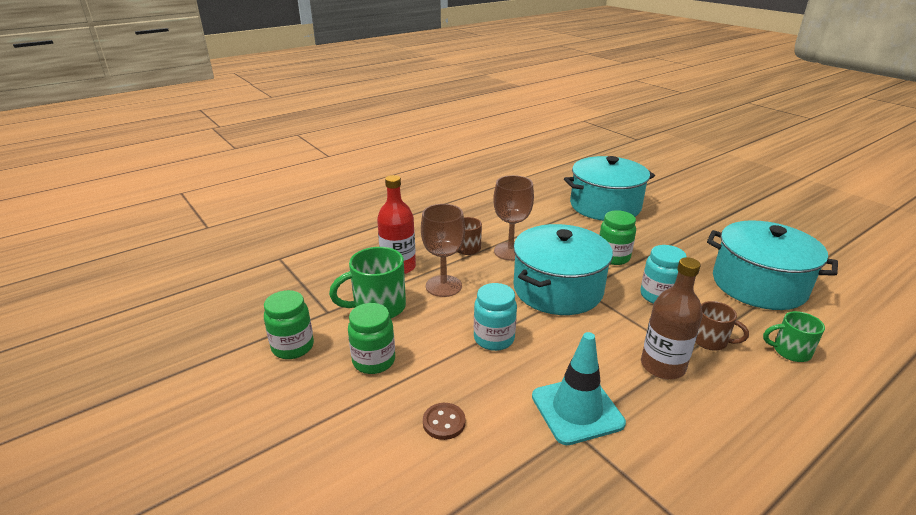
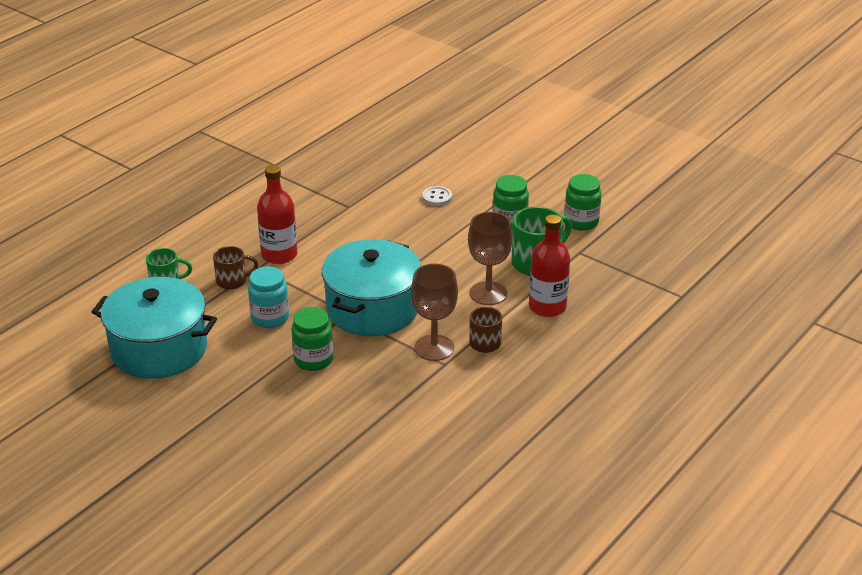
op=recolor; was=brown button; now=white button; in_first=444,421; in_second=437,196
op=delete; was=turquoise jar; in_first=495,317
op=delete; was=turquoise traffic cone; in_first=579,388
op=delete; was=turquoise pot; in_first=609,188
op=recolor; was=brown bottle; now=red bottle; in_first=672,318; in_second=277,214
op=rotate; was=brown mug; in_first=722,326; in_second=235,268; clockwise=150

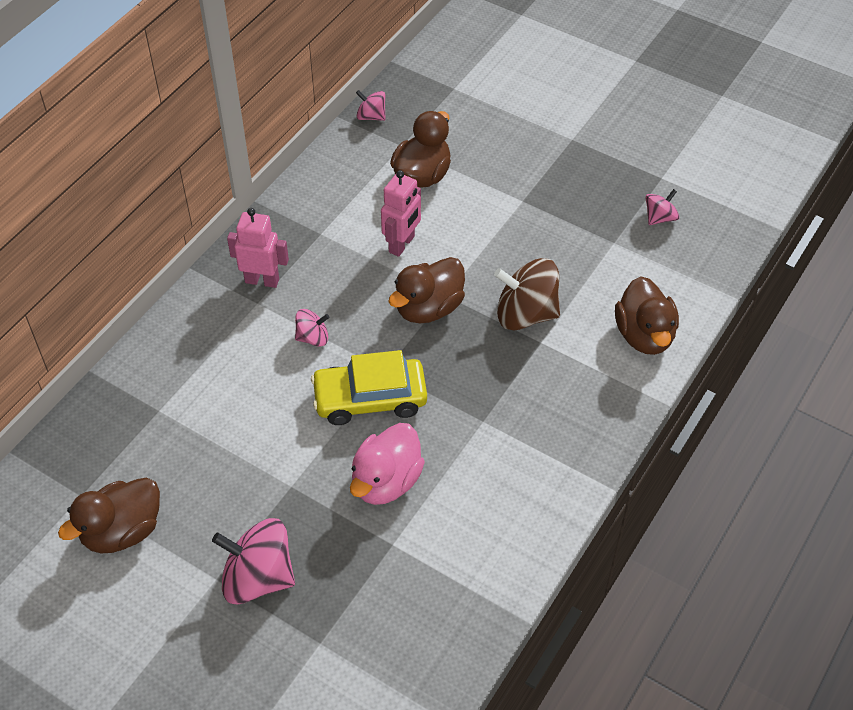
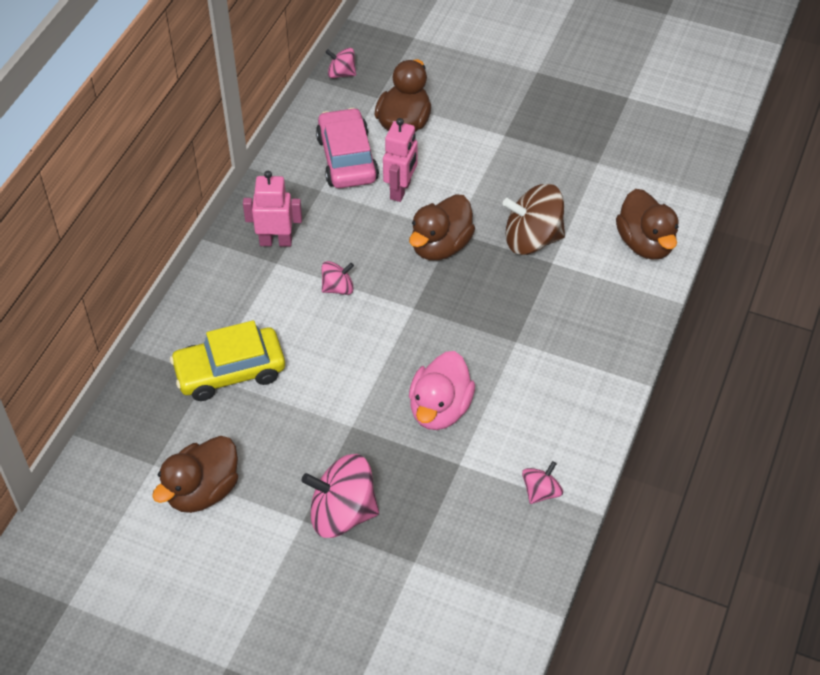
op=move; was=yellow car; in_first=369,387; in_second=227,360
op=move; was=pink spinning top; in_first=662,207; in_second=542,482
op=insert; now=pink car; in_second=347,148

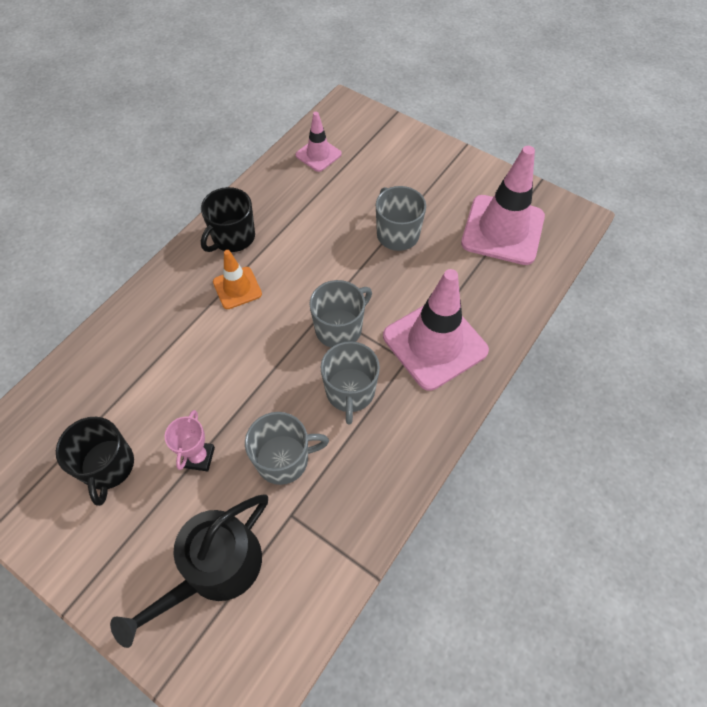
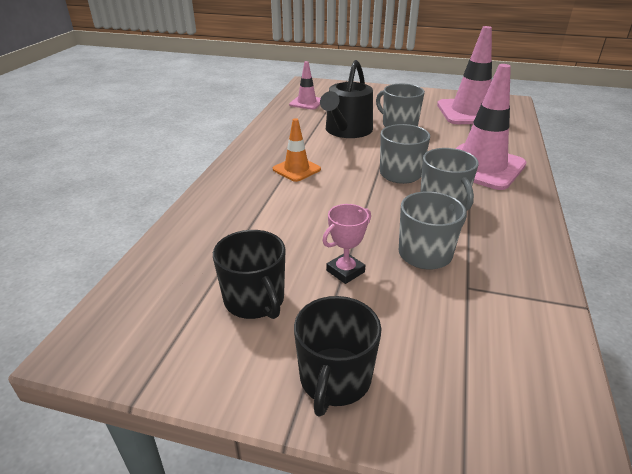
op=move; was=black watering can; in_first=189,571; in_second=346,99
op=rotate; was=pink trophy; in_first=190,441; in_second=346,244; clockwise=60
op=move; was=black mug; in_first=228,219; in_second=338,356

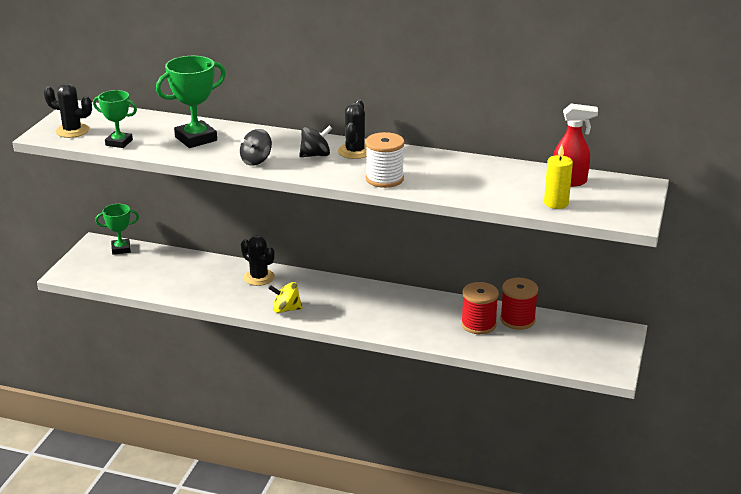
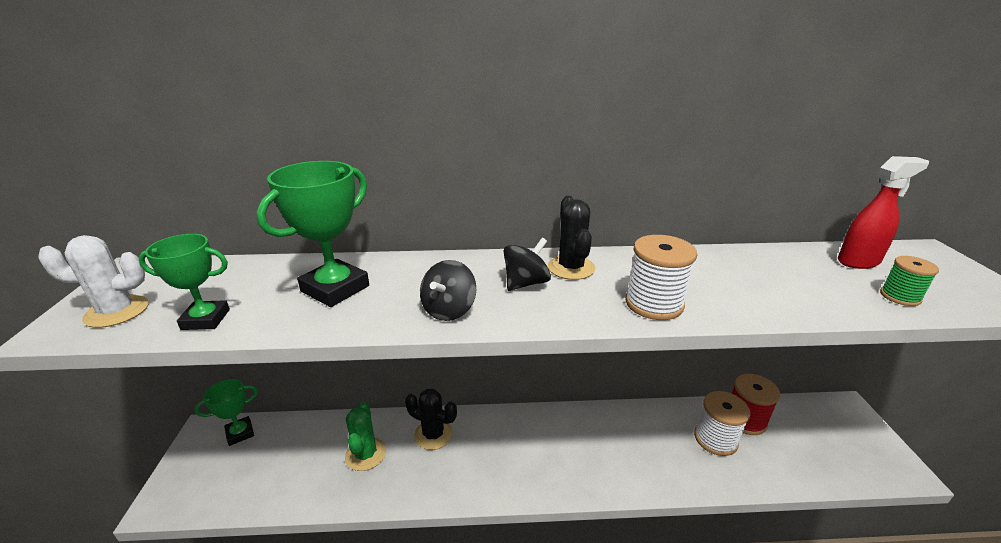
op=recolor; was=black cactus; now=white cactus; in_first=68,110; in_second=93,281
op=delete; was=yellow spinning top; in_first=285,297
op=recolor; was=red spool; now=white spool; in_first=480,308; in_second=722,423
op=replace; was=yellow candle; now=green spool; in_first=558,176; in_second=909,281
op=insert; now=green cactus; in_second=365,436

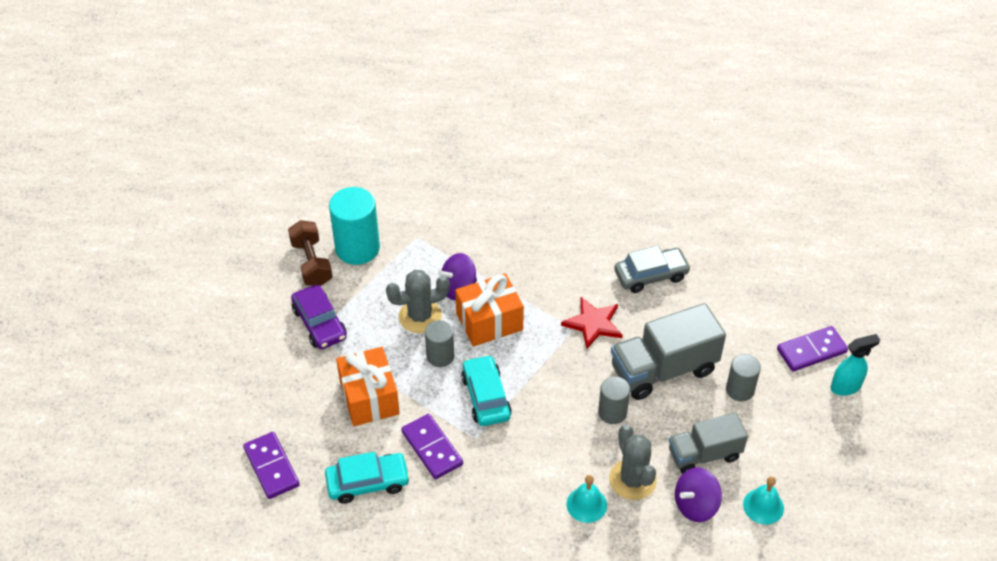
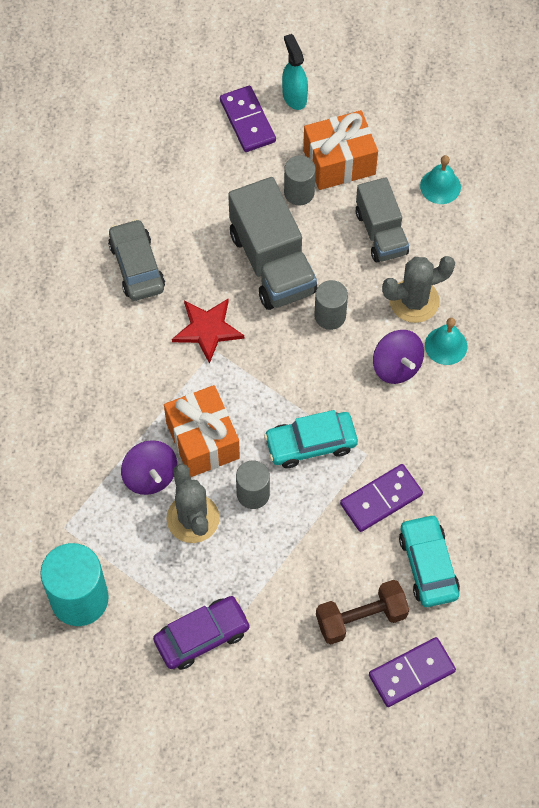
op=move; was=brown dumbbell; in_first=310,253; in_second=362,612
op=move; was=orange gift; in_first=368,386; in_second=340,150
op=move; was=purple spinning top; in_first=698,494; in_second=398,357

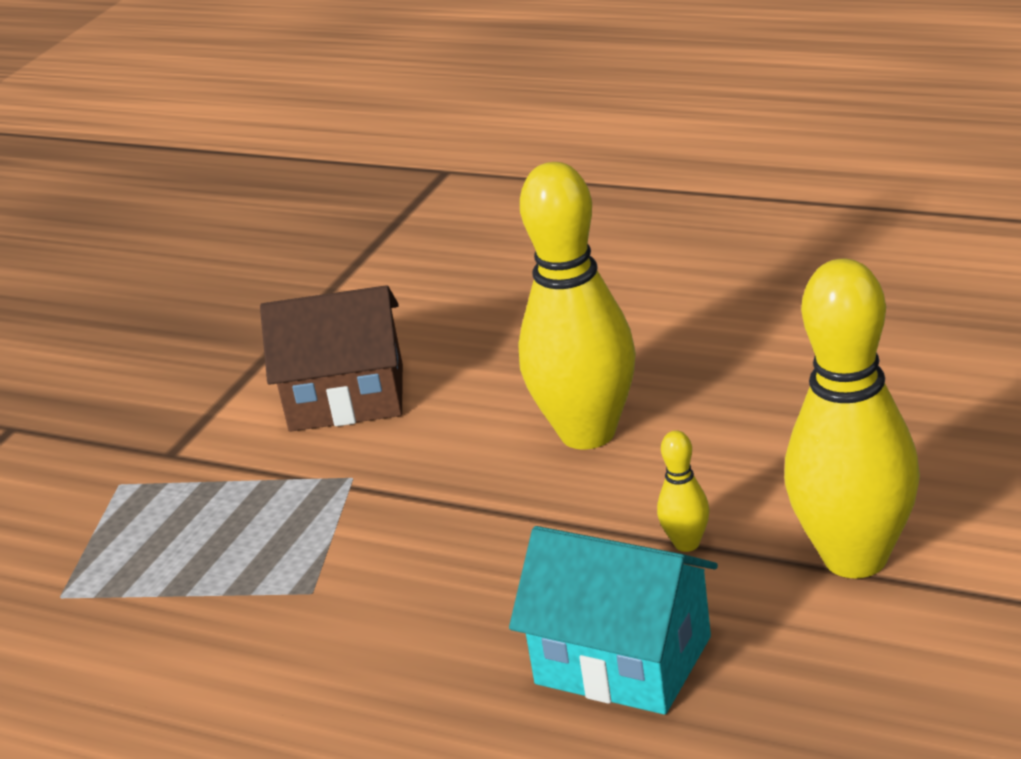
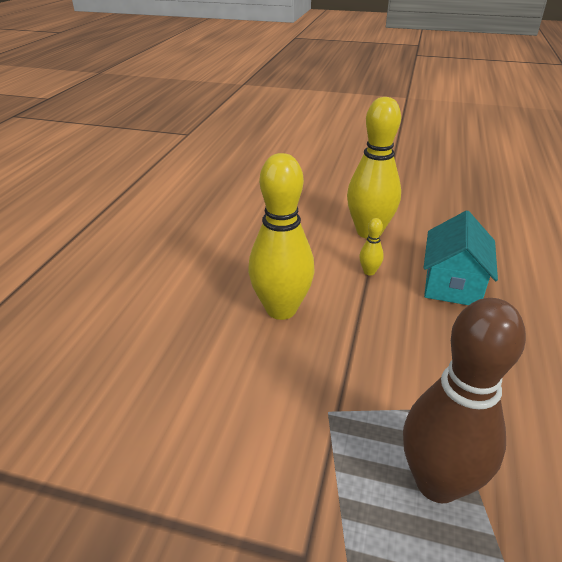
op=delete; was=brown house; in_first=331,358
op=insert; now=brown bowling pin; in_second=464,400

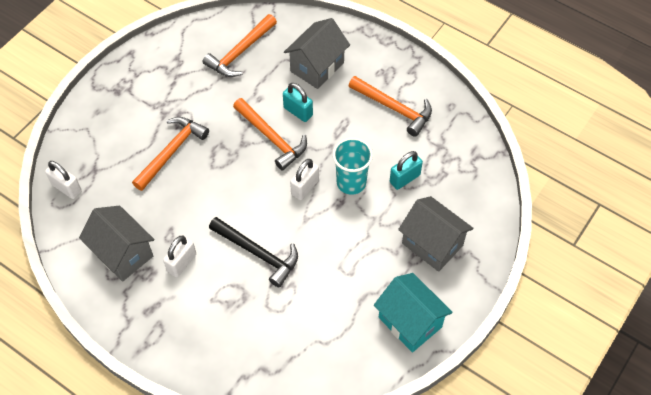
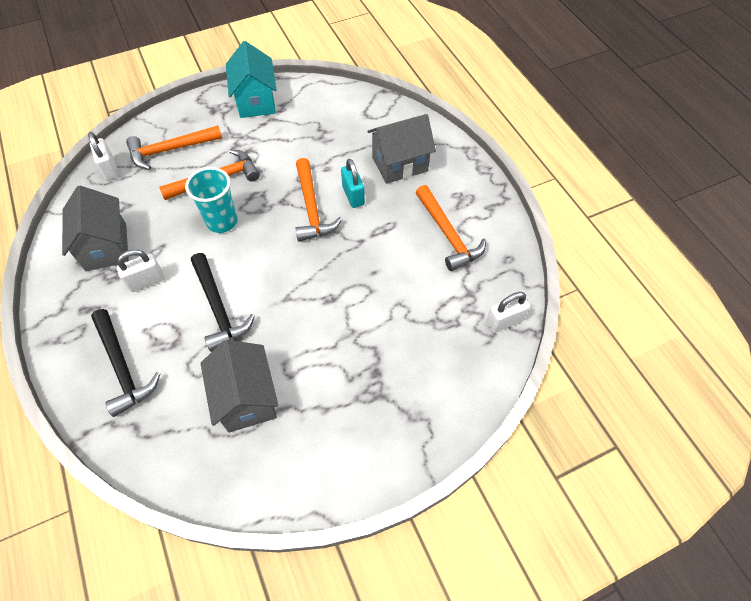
op=move; was=orange hammer; in_first=240,45; in_second=174,147
op=move; was=white padlock; in_first=304,179; in_second=508,312
op=move; was=turquoise cup; in_first=352,166; in_second=211,200
op=move; was=turquoise house; in_first=413,313; in_second=251,79
op=delete; was=turquoise padlock; in_first=406,170
op=move; was=grey house; in_first=435,234; in_second=239,386
op=insert; now=black hammer; in_second=125,363

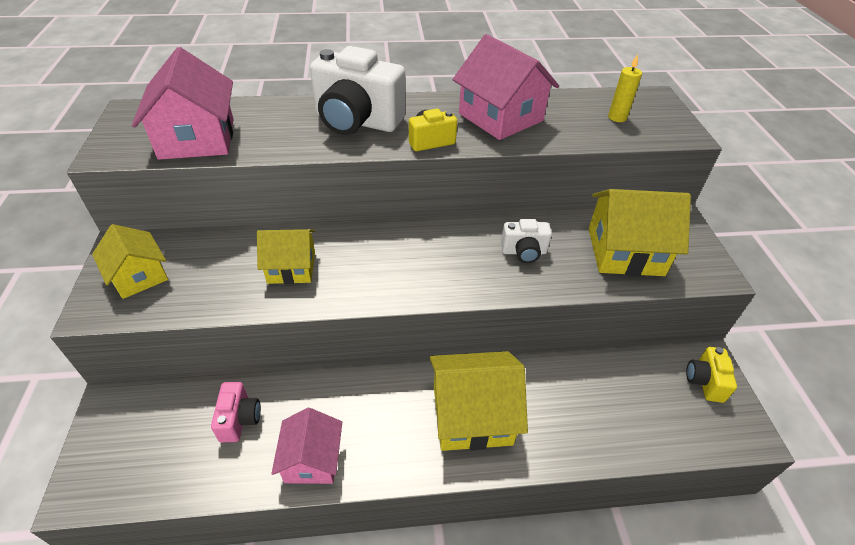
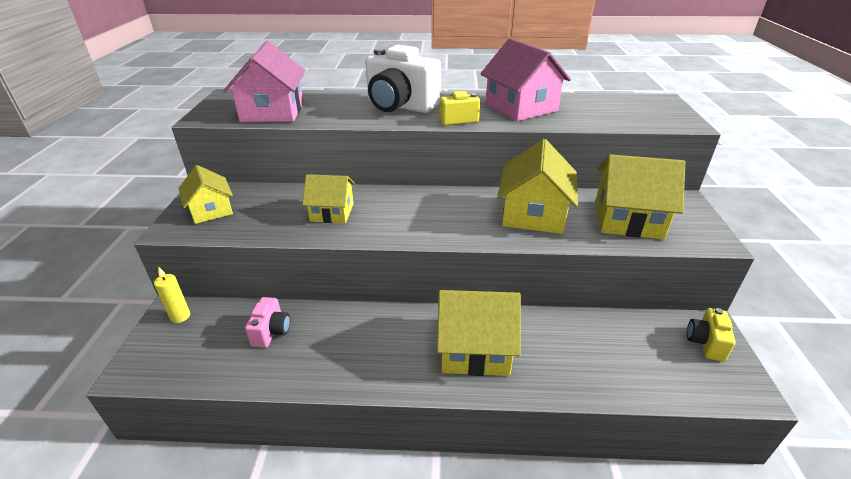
op=delete; was=pink house; in_first=306,446
op=replace; was=white camera; now=yellow house; in_first=526,241; in_second=537,186
op=move; was=yellow candle; in_first=625,88; in_second=172,295

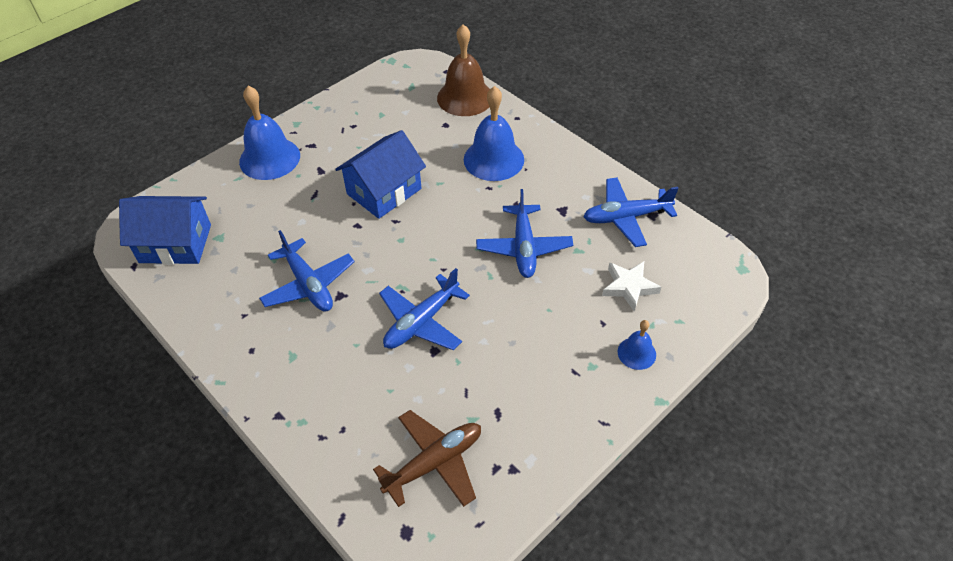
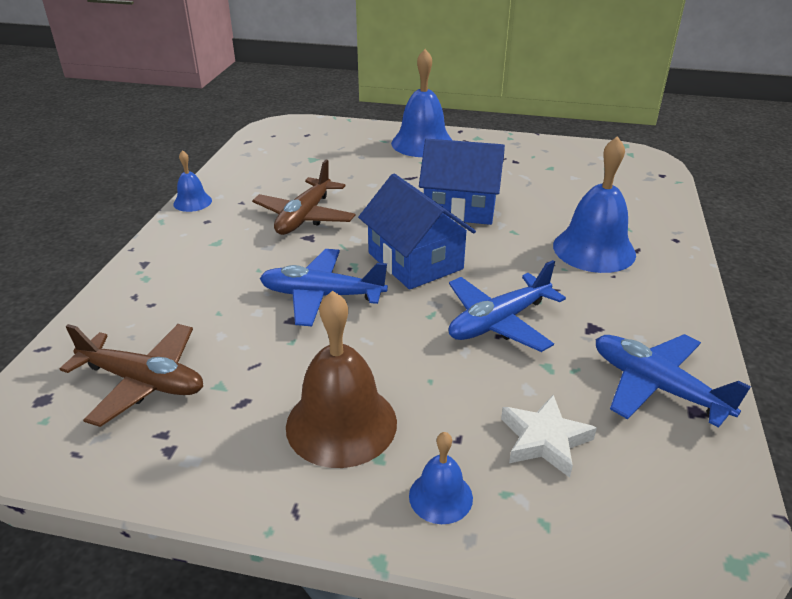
op=move; was=blue house; in_first=165,230; in_second=417,232
op=recolor; was=blue plane; now=brown plane; in_first=307,271; in_second=303,197
op=move; was=brown bell; in_first=463,70; in_second=341,379
op=insert; now=blue bell; in_second=192,181

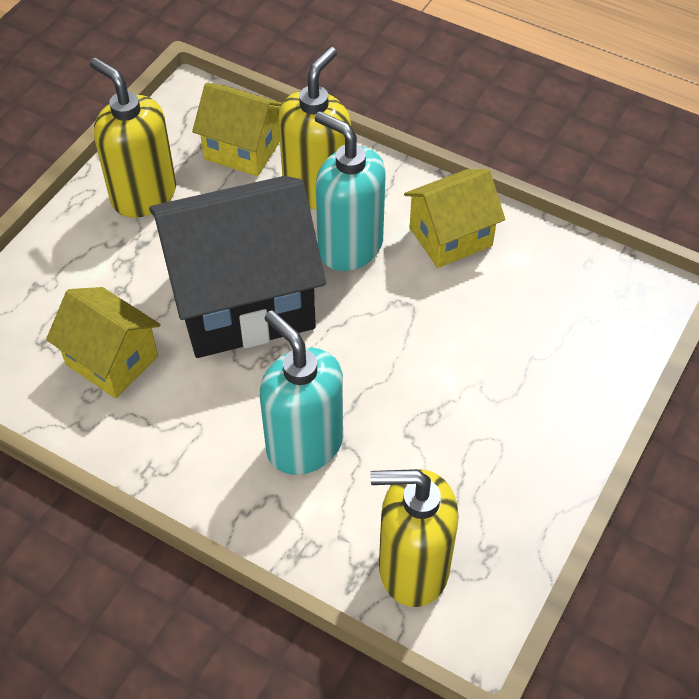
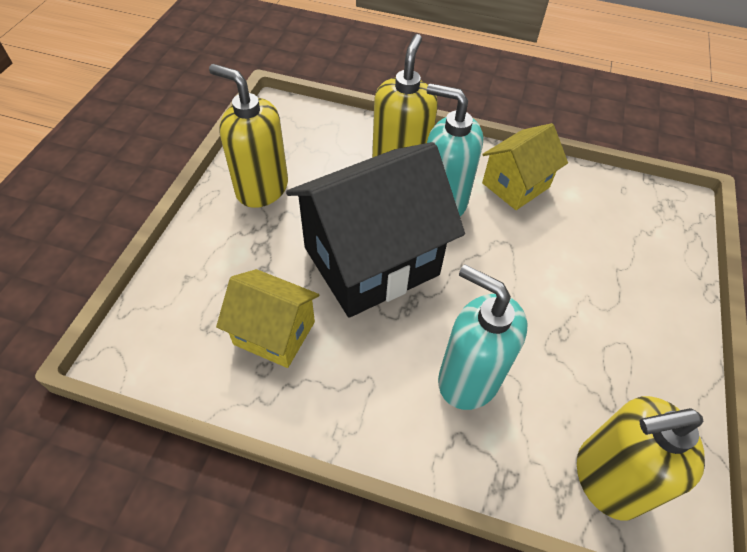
op=delete; was=yellow house; in_first=237,129

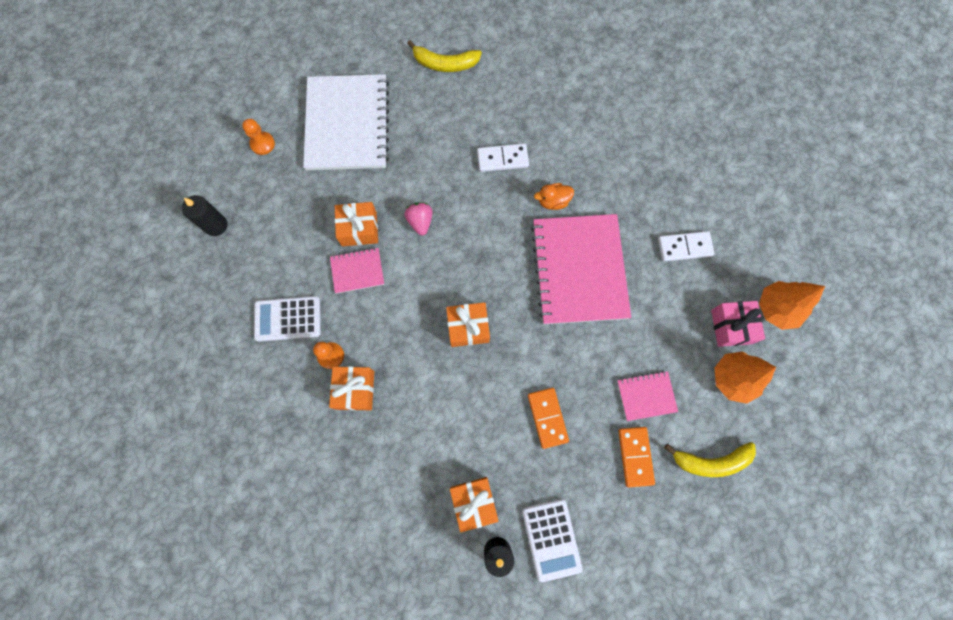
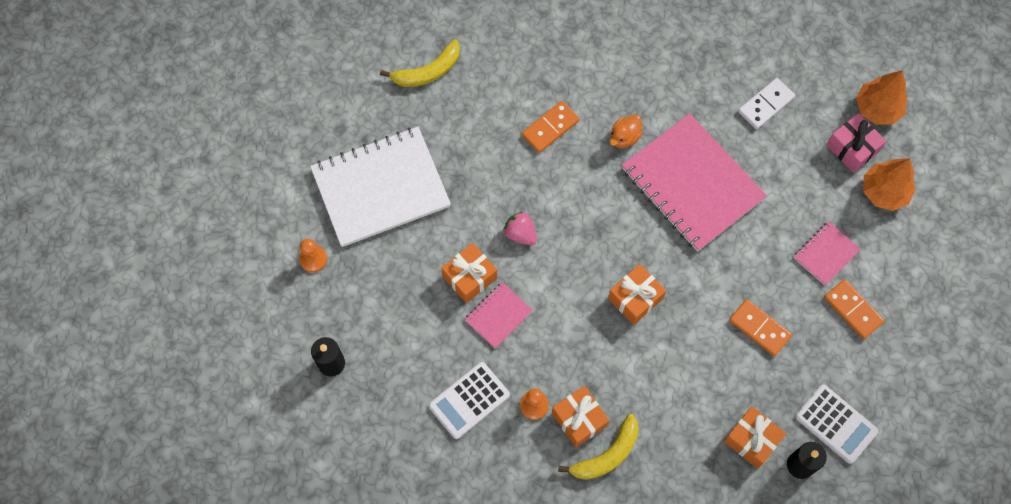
op=rotate; was=white notebook; in_first=346,122; in_second=380,187; clockwise=-75
op=recolor; was=white domino; now=orange domino; in_first=503,157; in_second=551,127
op=move; was=yellow banana; in_first=710,459; in_second=598,447

